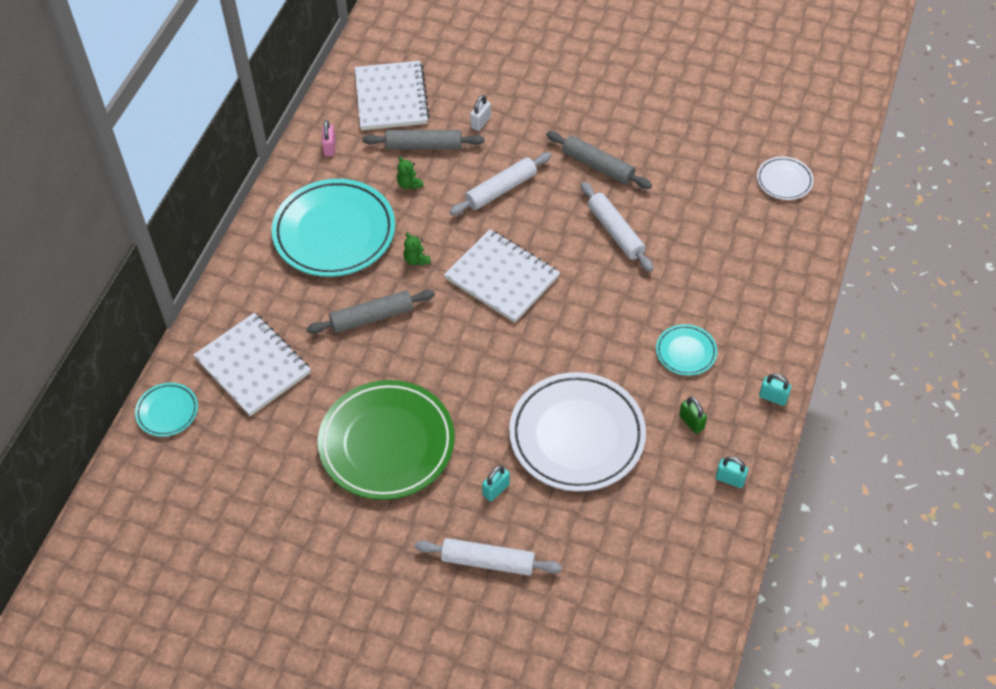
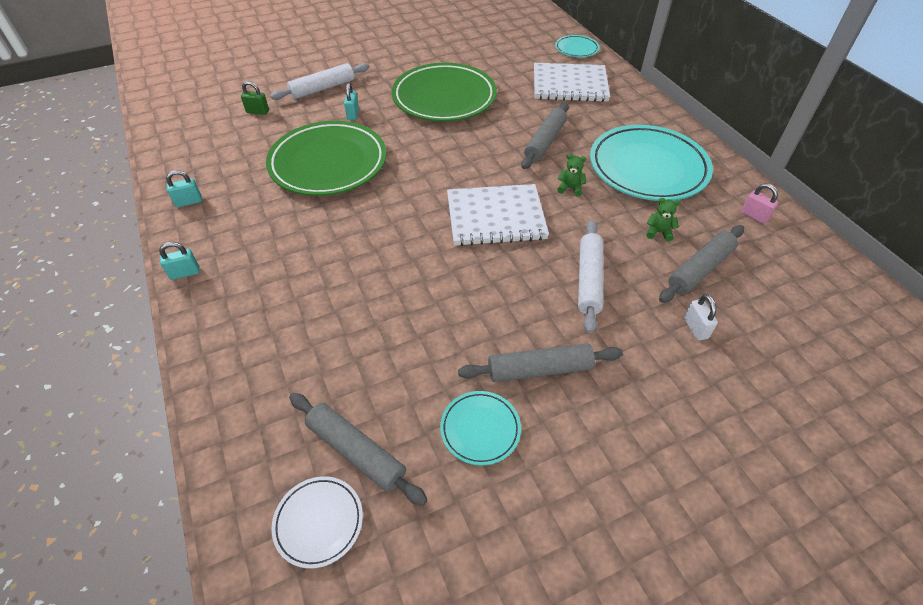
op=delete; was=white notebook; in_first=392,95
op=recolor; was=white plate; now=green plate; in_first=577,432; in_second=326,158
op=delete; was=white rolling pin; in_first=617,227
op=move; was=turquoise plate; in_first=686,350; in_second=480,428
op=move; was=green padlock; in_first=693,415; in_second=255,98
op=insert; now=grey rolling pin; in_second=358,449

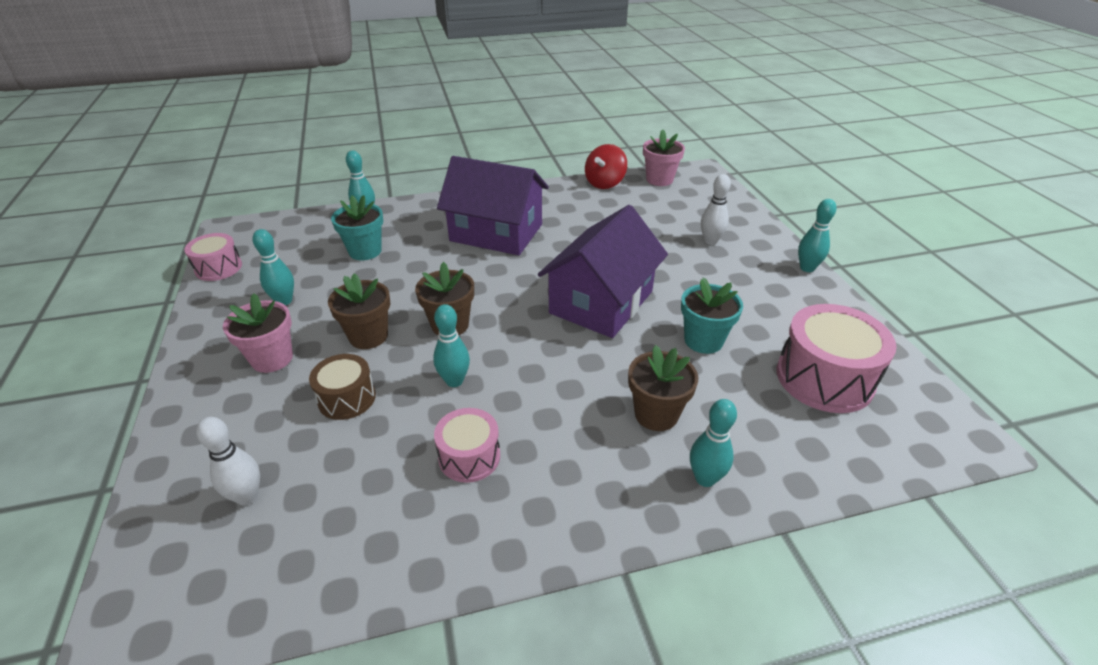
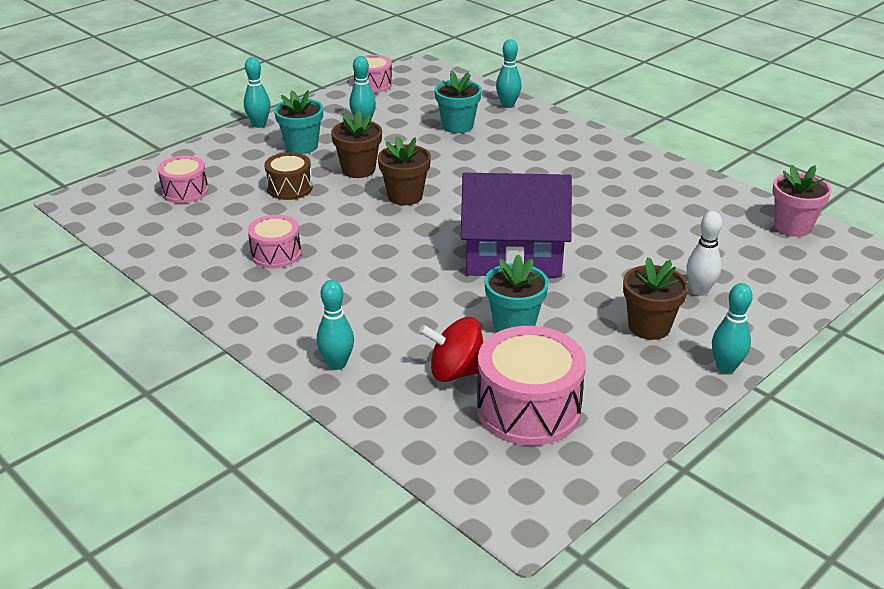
op=replace; was=white bowling pin; now=pink drum; in_first=228,461; in_second=183,179
op=recolor; was=pink flower pot; now=turquoise flower pot; in_first=258,333; in_second=298,122
op=move; was=turquoise bowling pin; in_first=451,345; in_second=257,92
op=delete; was=purple house; in_first=493,205
op=move; was=red spinning top; in_first=606,166; in_second=451,349
op=move; was=brown flower pot; in_first=663,388; in_second=655,298

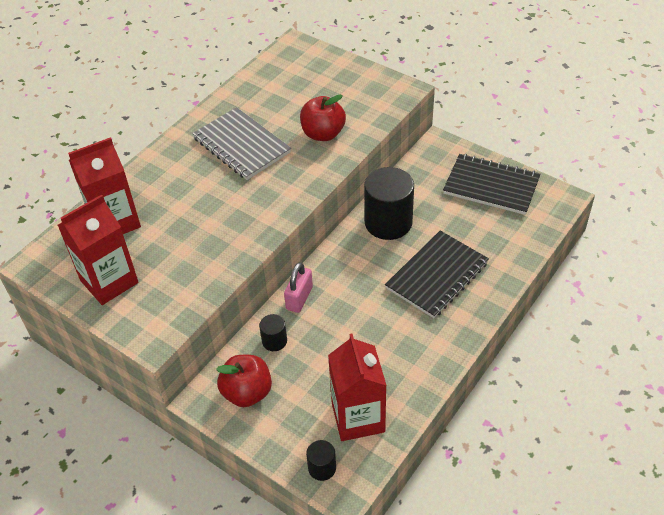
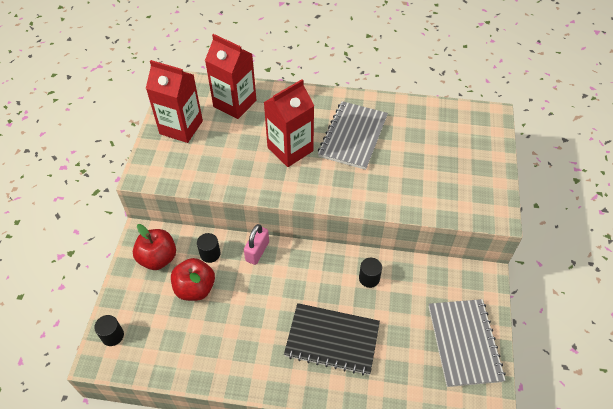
op=rotate; was=pink padlock; in_first=298,287; in_second=256,244; clockwise=-60
op=move; was=red apple; in_first=323,117; in_second=193,279
op=move; was=red carton; in_first=357,387; in_second=289,123
op=resize; was=black cylinder; in_first=389,203; in_second=370,273; ratio=0.48
op=recolor; was=black notebook; now=grey notebook; in_first=492,184; in_second=467,343

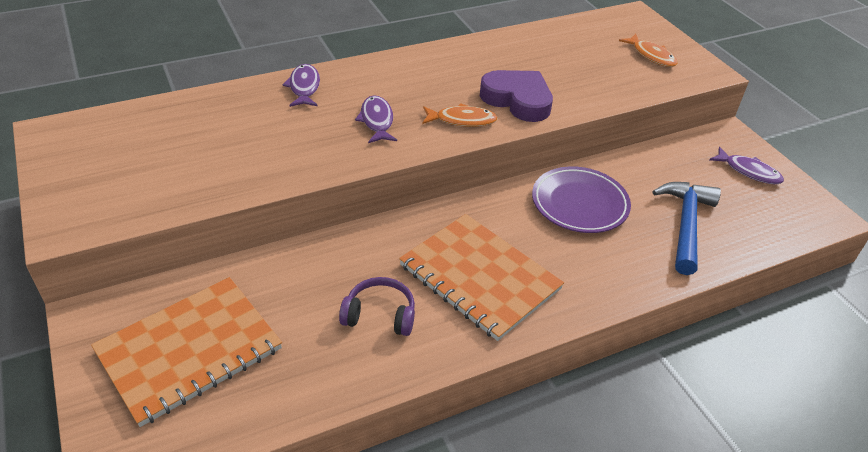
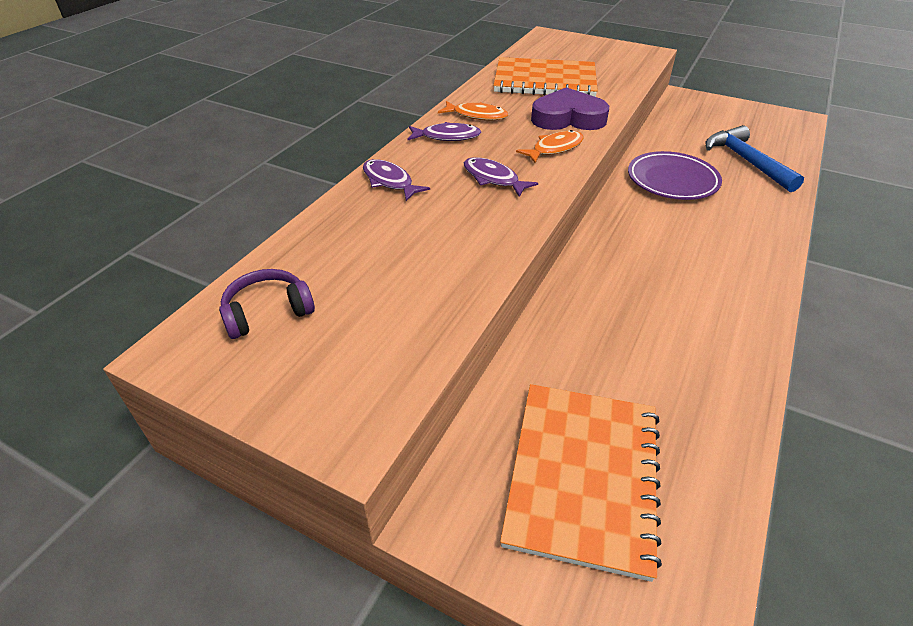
op=move; was=purple headphones; in_first=377,306; in_second=267,304
op=move; was=orange notebook; in_first=481,277; in_second=545,77
op=move; was=orange fish; in_first=648,50; in_second=473,111
op=move; was=purple fish; in_first=746,165; in_second=444,131

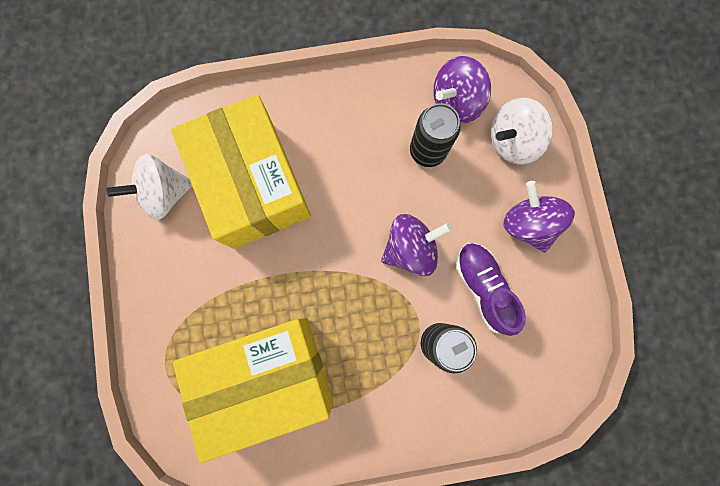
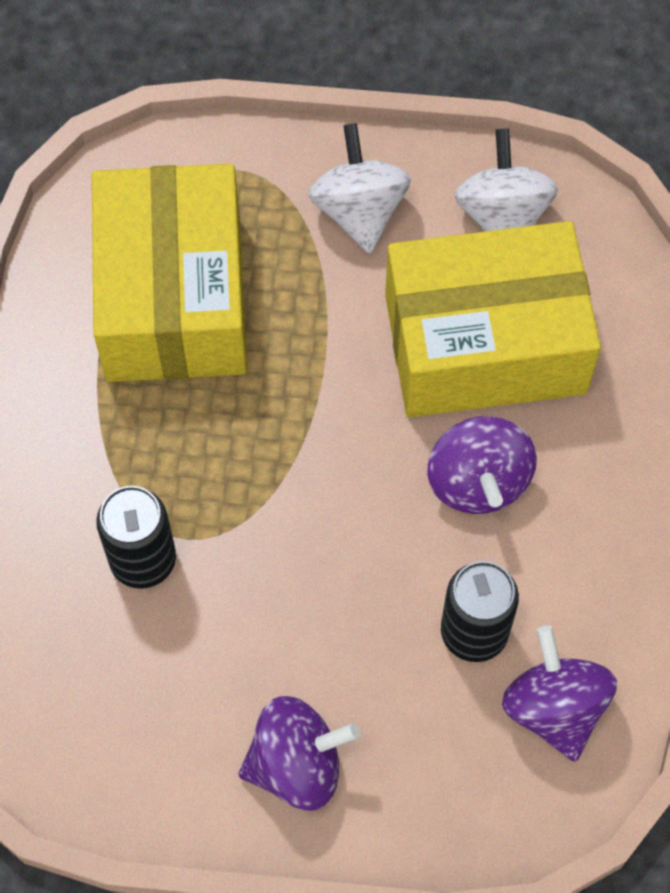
op=move; was=purple spinning top; in_first=416,245; in_second=482,465
op=delete; was=purple shoe; in_first=491,289
op=move; was=white spinning top; in_first=522,131; in_second=359,188

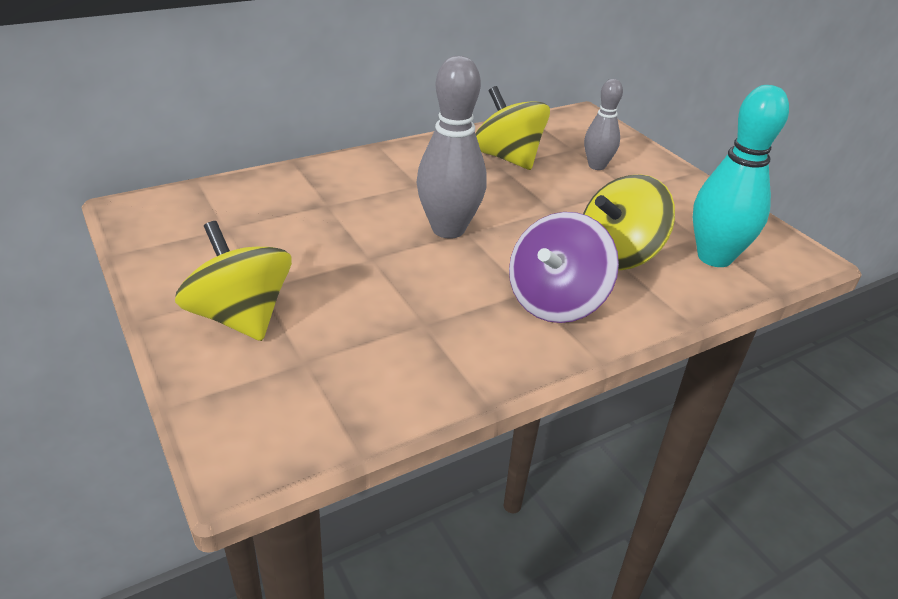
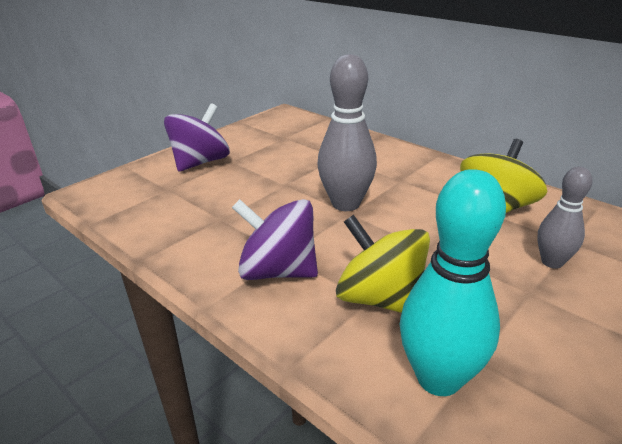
op=recolor; was=yellow spinning top; now=purple spinning top; in_first=233,281; in_second=197,137

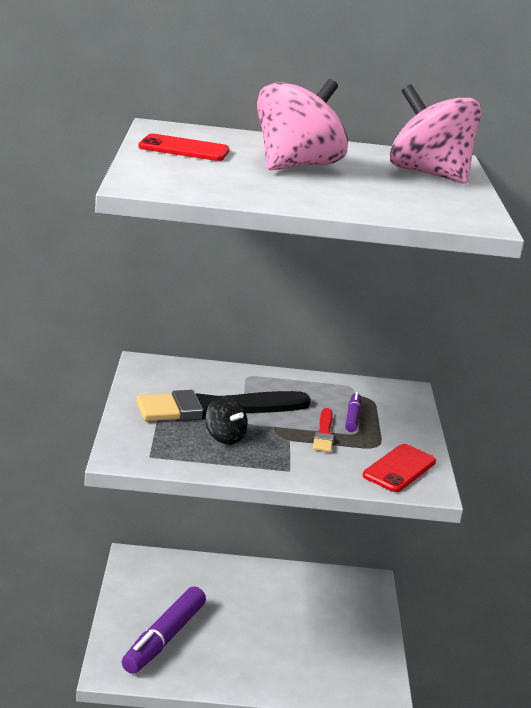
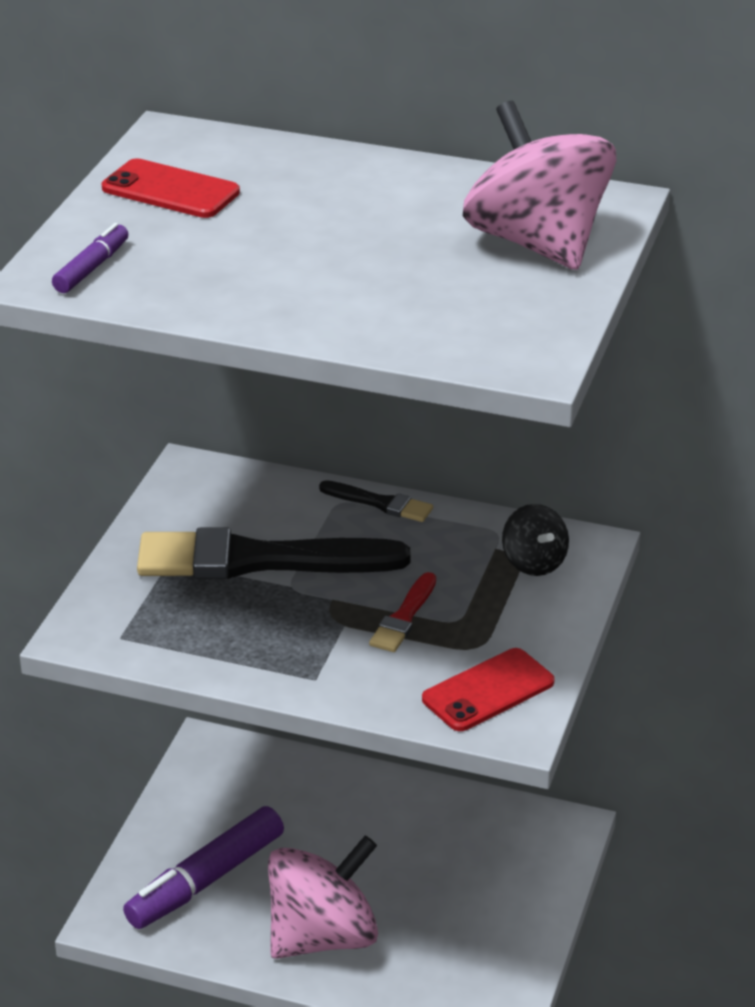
op=move; was=black spinning top; in_first=226,420; in_second=535,540
op=move; was=pink spinning top; in_first=302,124; in_second=323,897
op=move; was=purple marker; in_first=353,412; in_second=90,258
op=insert; now=black brush; in_second=376,501

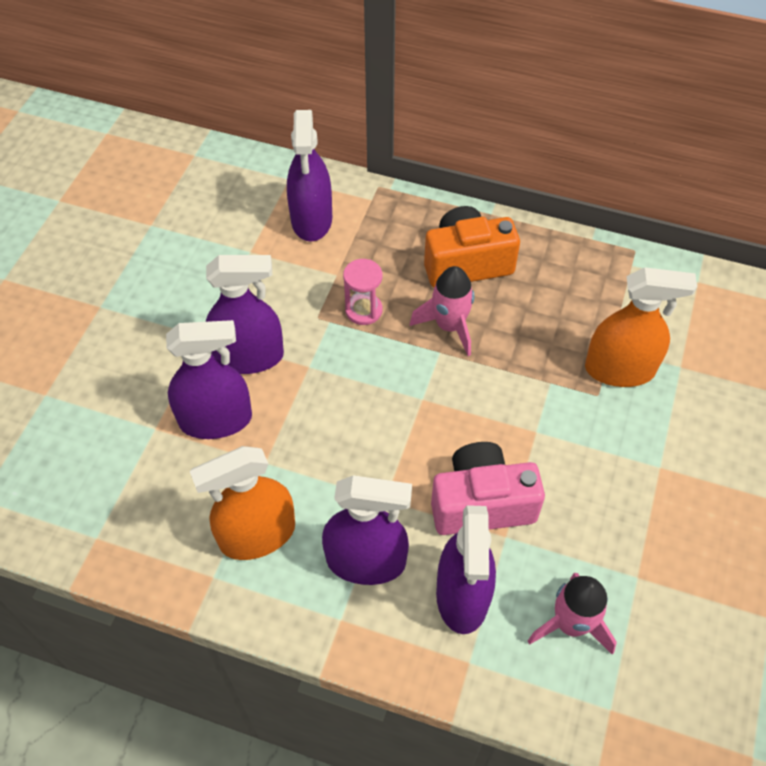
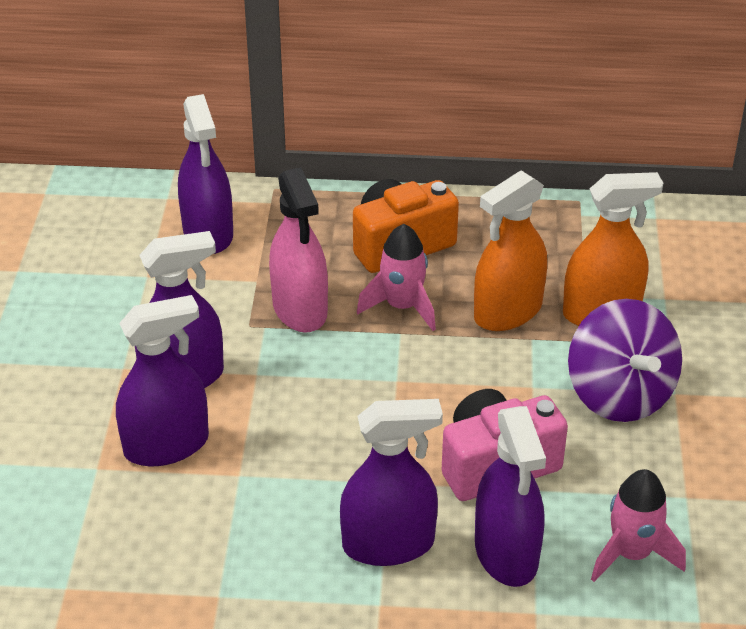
op=move; was=orange spray bottle; in_first=242,503; in_second=510,250
op=replace; was=pink hourglass; now=pink spray bottle; in_first=362,292; in_second=298,250
op=insert; now=purple spinning top; in_second=625,360

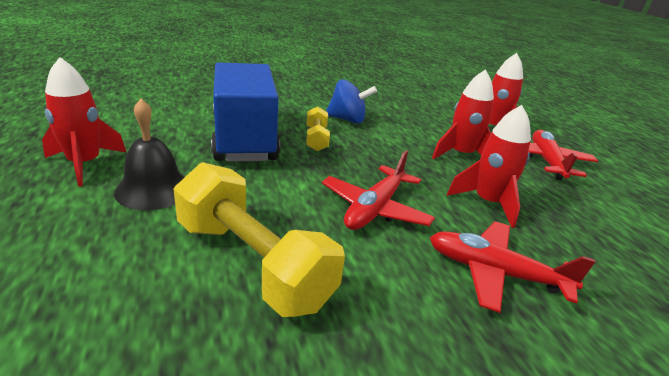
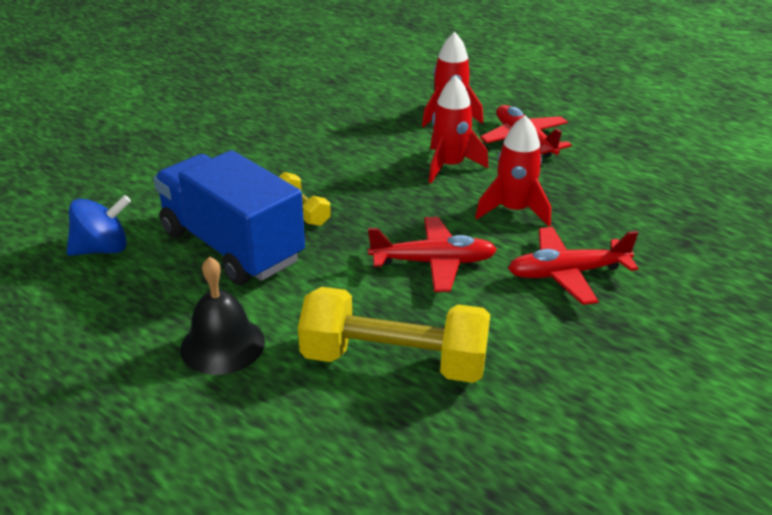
op=delete; was=red rocket; in_first=84,122
op=rotate; was=red plane; in_first=378,190; in_second=432,254; clockwise=-90
op=move; was=blue spinning top; in_first=351,101; in_second=99,225

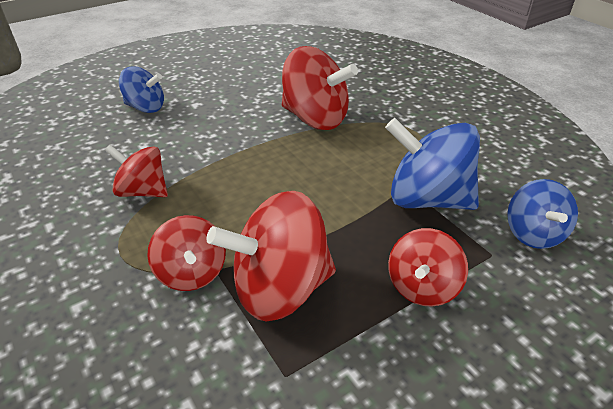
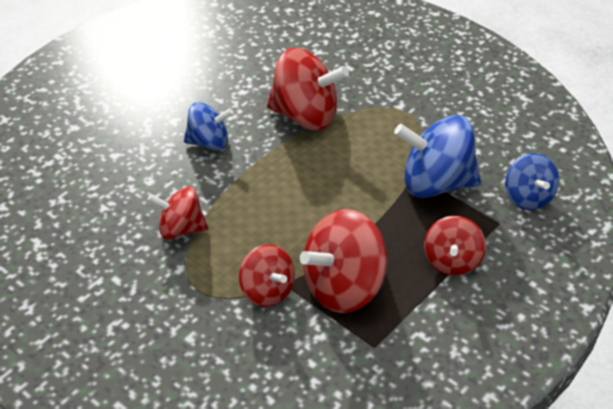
op=move; was=blue spinning top; in_first=141,90; in_second=208,126

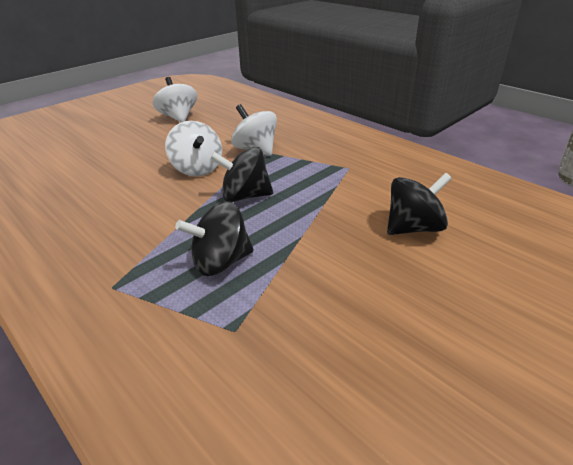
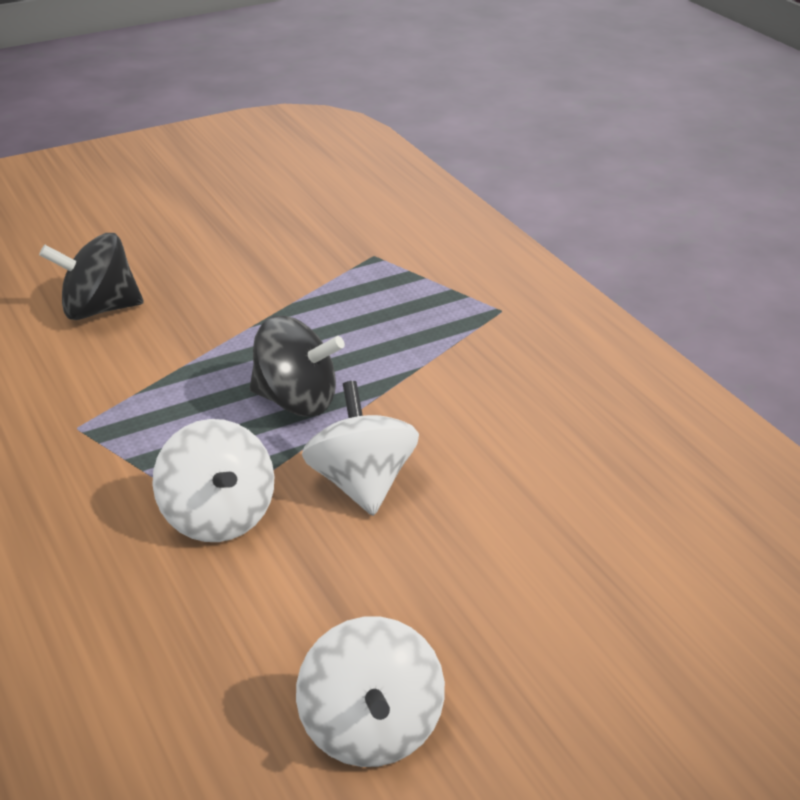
op=delete; was=black spinning top; in_first=214,238

